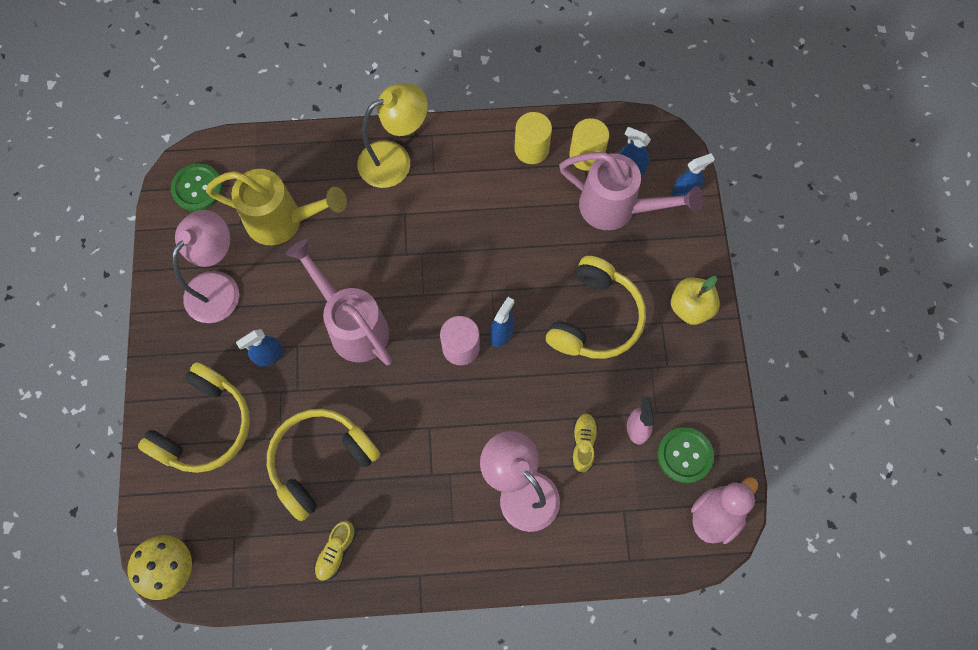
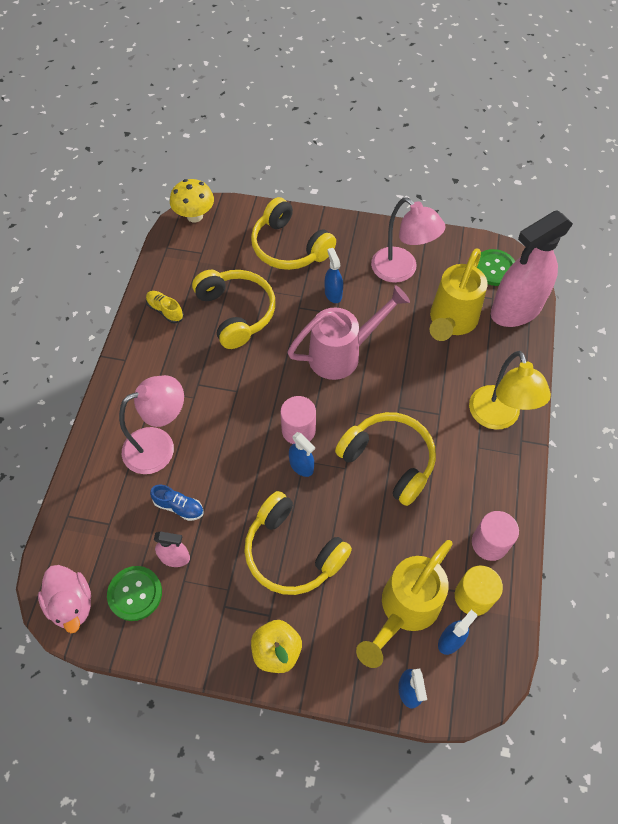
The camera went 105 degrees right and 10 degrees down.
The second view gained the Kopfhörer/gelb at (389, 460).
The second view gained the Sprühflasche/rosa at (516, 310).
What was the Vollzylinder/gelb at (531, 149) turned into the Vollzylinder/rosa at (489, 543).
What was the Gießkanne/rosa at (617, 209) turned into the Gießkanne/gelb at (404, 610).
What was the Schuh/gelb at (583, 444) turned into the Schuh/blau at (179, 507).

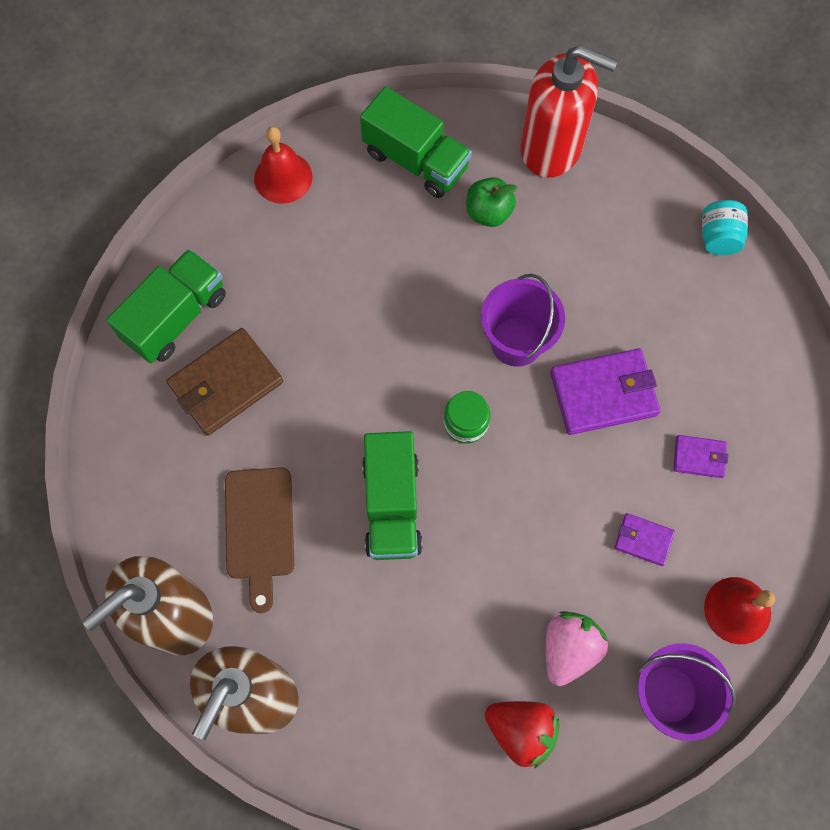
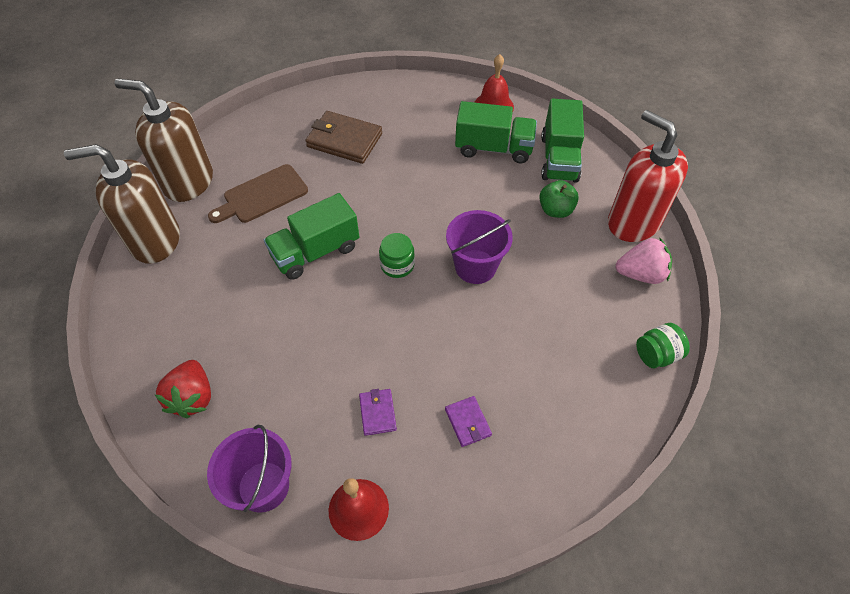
The camera went 60 degrees right and 15 degrees down.
The second view lost the Geldbörse/lila at (603, 393).
The Lastwagen/grün ended up elsewhere, having gone from (176, 317) to (493, 148).
The Erdbeere/rosa ended up elsewhere, having gone from (569, 649) to (640, 274).
What was the Einmachglas/türkis at (718, 237) turned into the Einmachglas/grün at (656, 354).
The Seifenspender/rot at (551, 147) ended up facing another way, 150 degrees clockwise from before.

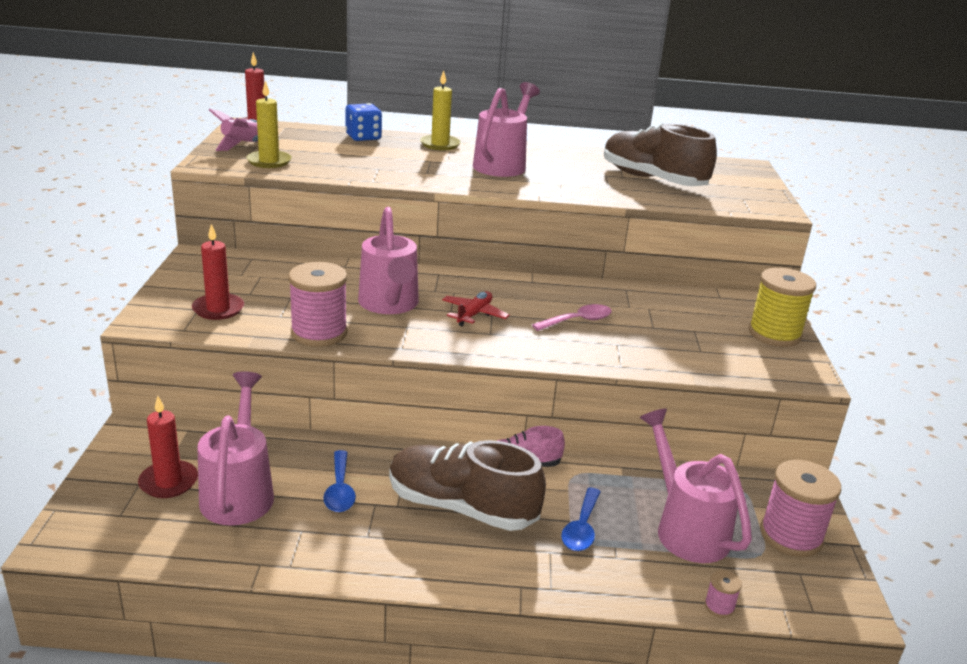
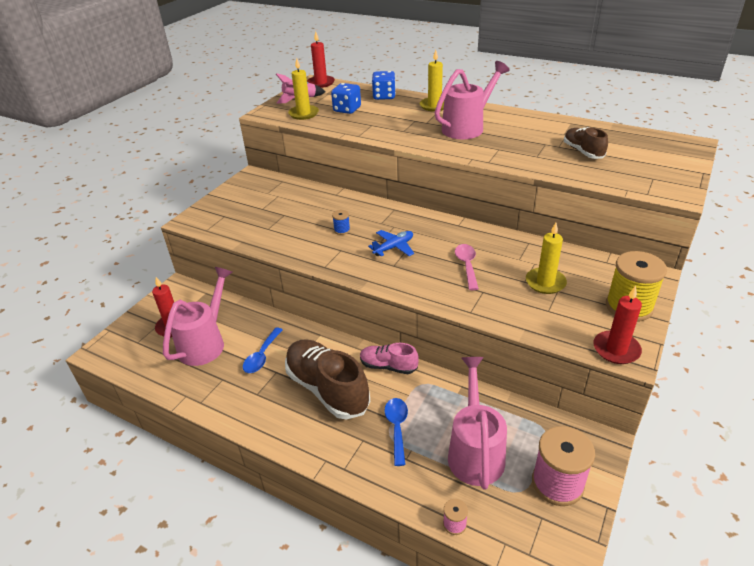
The camera went 30 degrees right and 10 degrees up.
The second view lost the Garnrolle/rosa at (319, 333).
The second view gained the Spielwürfel/blau at (347, 109).
The second view gained the Kerze/gelb at (545, 282).
The Kerze/rot ended up elsewhere, having gone from (218, 309) to (616, 349).
Where the Gießkanne/rosa stood at (389, 304), the Garnrolle/blau came to stand at (342, 230).
What was the Flugzeug/rot at (474, 314) turned into the Flugzeug/blau at (394, 247).
The Löffel/rosa at (578, 321) ended up facing another way, 90 degrees counterclockwise from before.
The Löffel/blau at (581, 528) ended up facing another way, 135 degrees clockwise from before.
The size of the Schuh/braun at (652, 179) changed by a factor of 0.55.

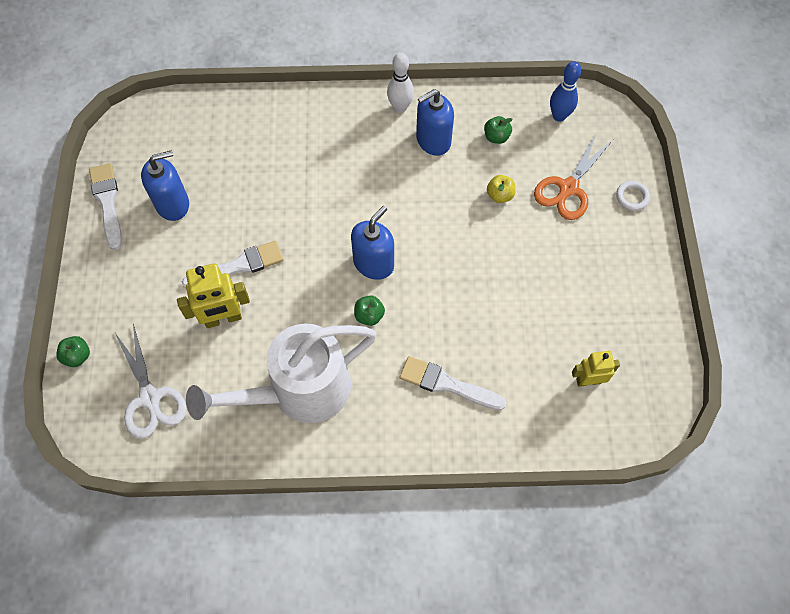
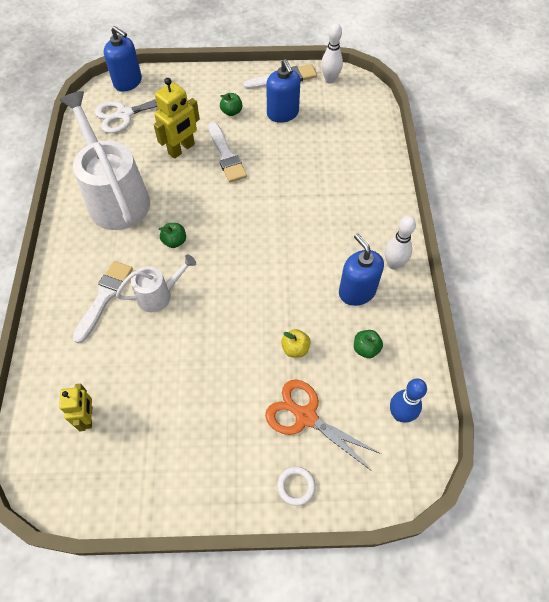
The camera went 90 degrees right and 5 degrees down.
The second view gained the Gießkanne/weiß at (159, 295).
The second view gained the Bowlingkegel/weiß at (330, 80).
The Apfel/grün ended up elsewhere, having gone from (77, 356) to (231, 112).
The Seifenspender/blau ended up elsewhere, having gone from (373, 263) to (128, 82).
The Roboter/gelb at (223, 318) ended up facing another way, 120 degrees counterclockwise from before.

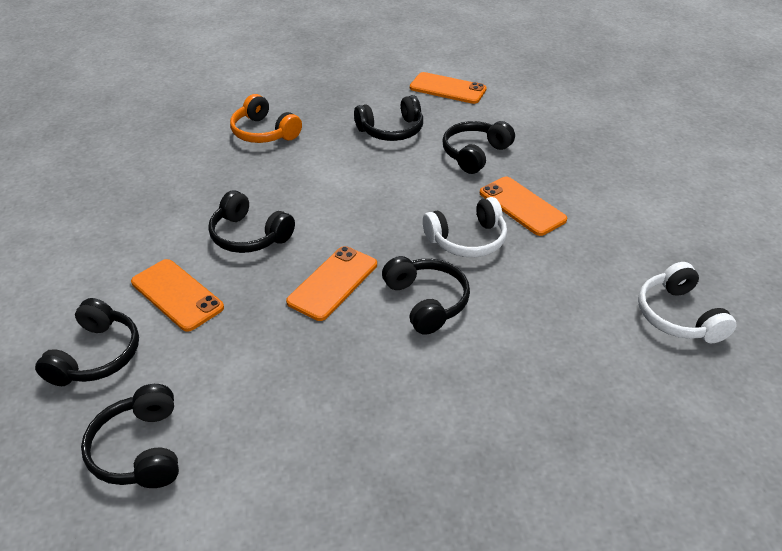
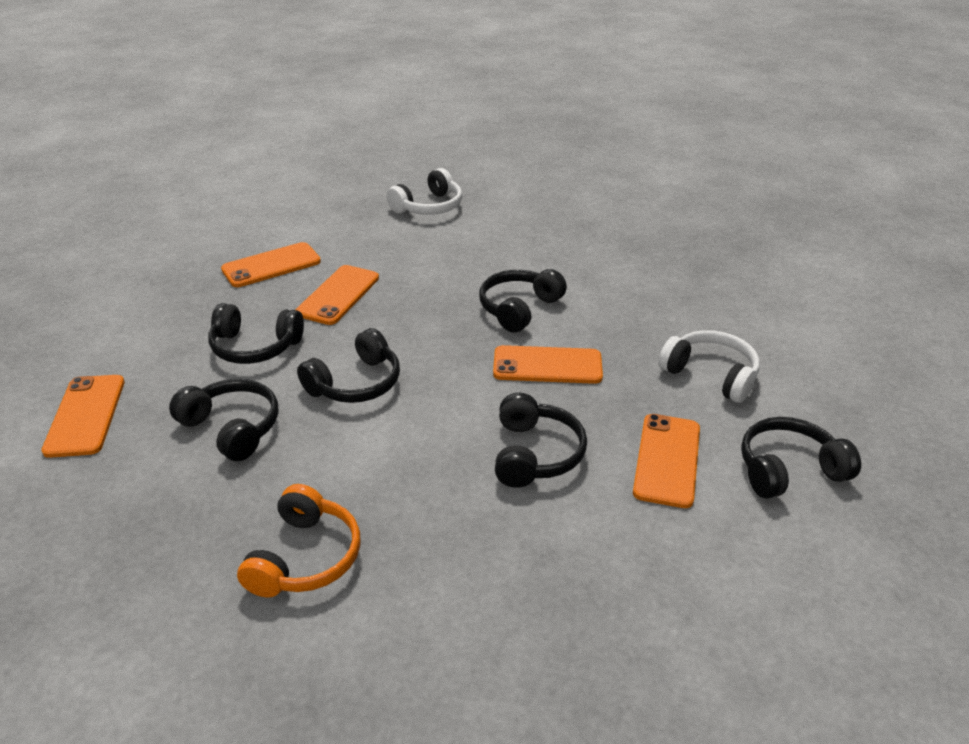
The camera went 120 degrees left and 5 degrees down.
The second view gained the Handy/orange at (271, 265).
The Kopfhörer/schwarz ended up elsewhere, having gone from (140, 450) to (355, 383).
The Kopfhörer/weiß ended up elsewhere, having gone from (467, 240) to (710, 375).

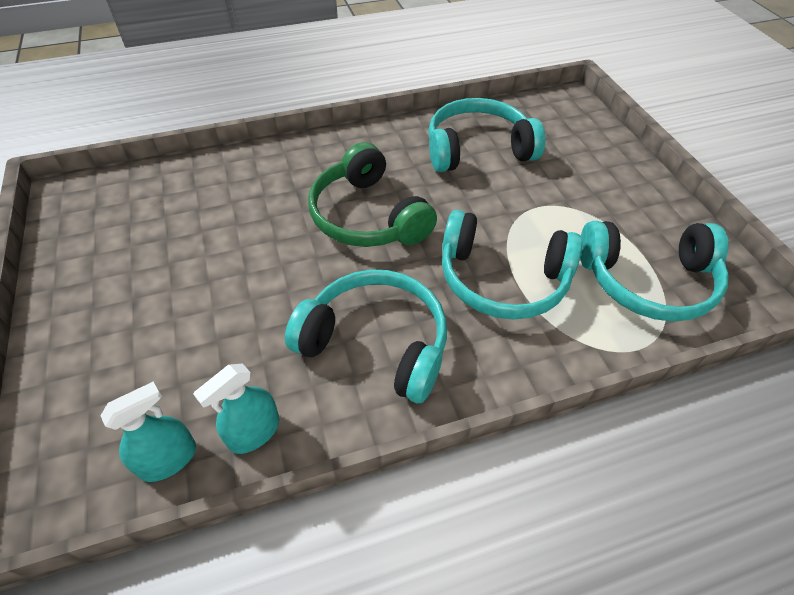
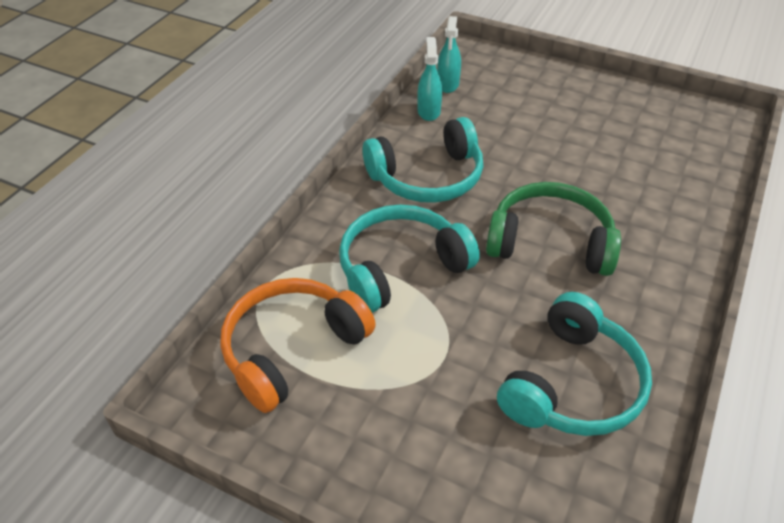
The camera went 135 degrees right and 5 degrees down.
What was the Kopfhörer/türkis at (647, 281) turned into the Kopfhörer/orange at (292, 349).

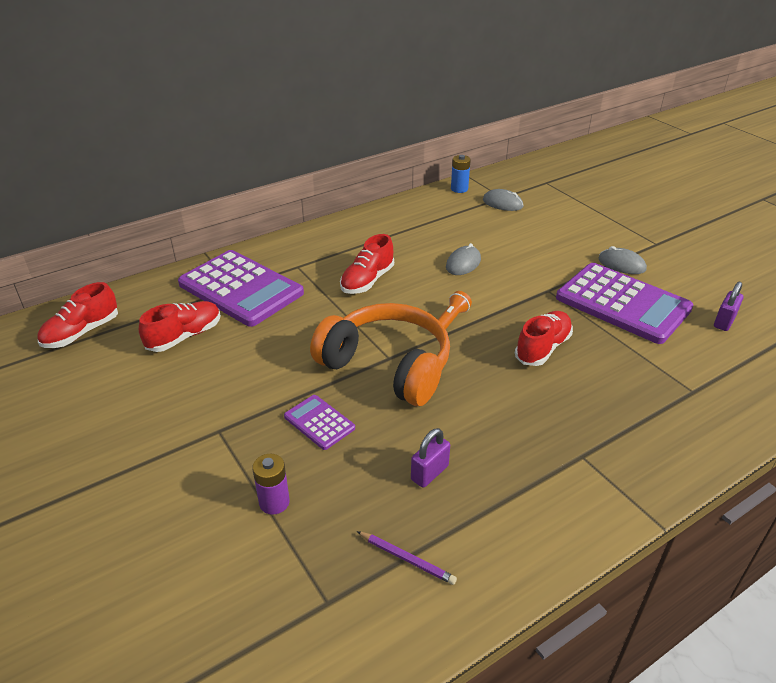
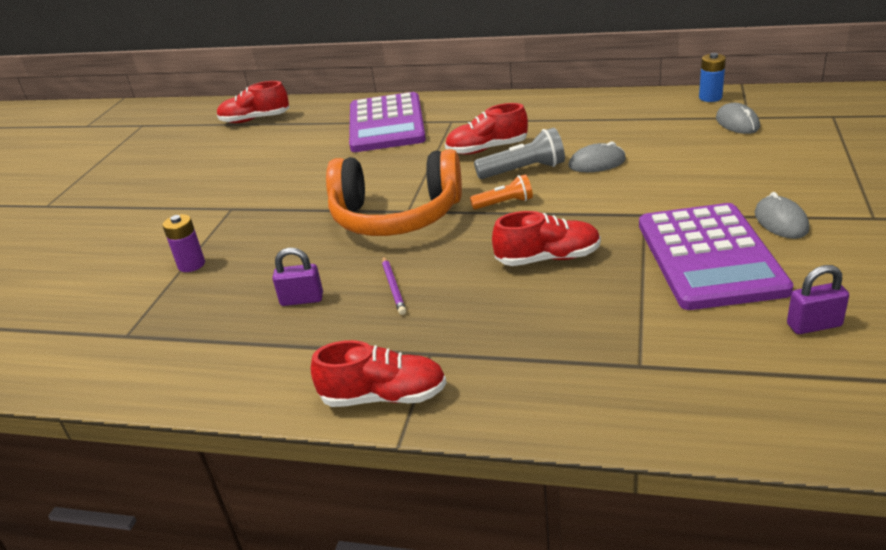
The camera went 50 degrees right and 5 degrees down.
The second view lost the Taschenrechner/lila at (319, 422).
The second view gained the Taschenlampe/grau at (523, 170).
The Schuh/rot ended up elsewhere, having gone from (184, 336) to (384, 397).
The Bleistift/lila ended up elsewhere, having gone from (407, 559) to (393, 287).
The Kopfhörer/orange at (387, 366) ended up facing another way, 105 degrees clockwise from before.

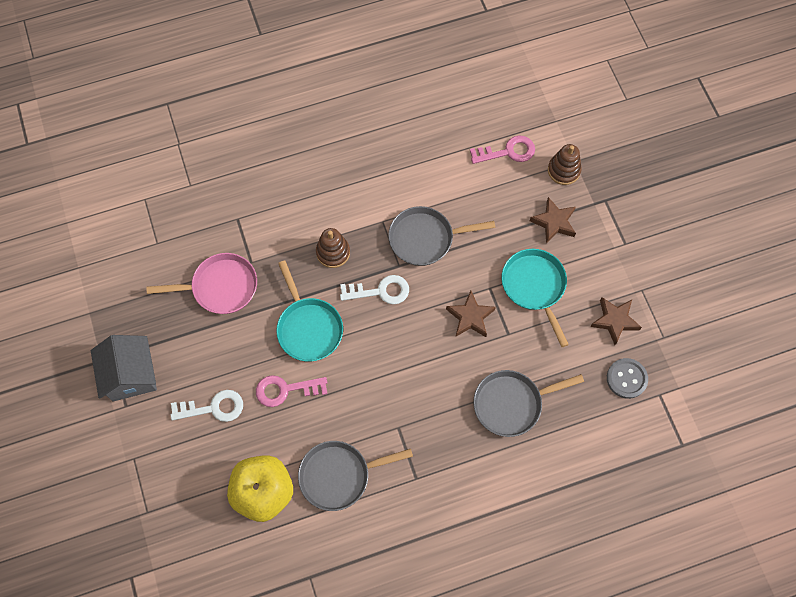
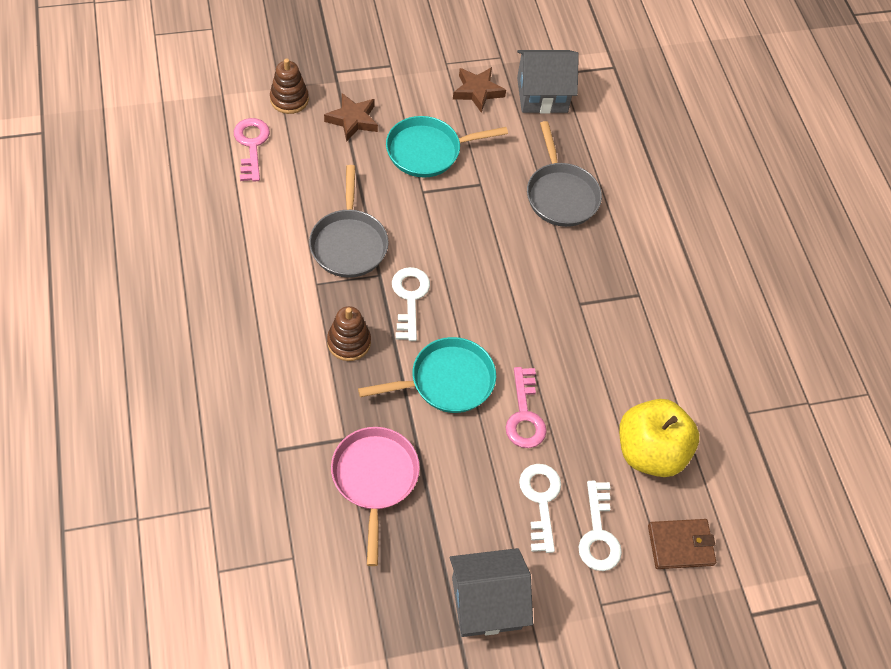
The camera went 90 degrees left and 10 degrees down.
The second view lost the Pfanne/grau at (339, 475).
The second view lost the Stern/braun at (470, 317).
The second view gained the Schlüssel/weiß at (598, 534).
The second view gained the Geldbörse/braun at (680, 545).
Where the Knopf/grau stood at (626, 379), the Haus/grau came to stand at (542, 95).

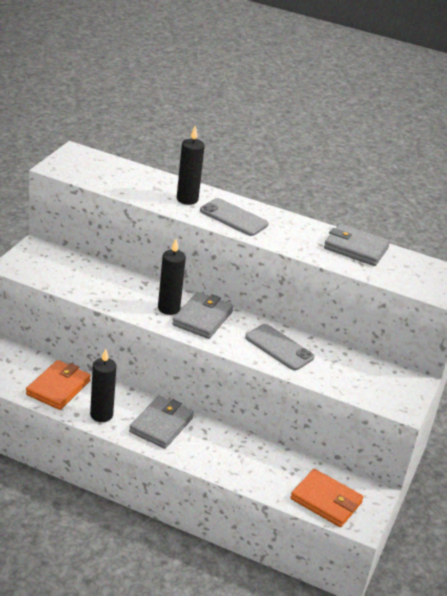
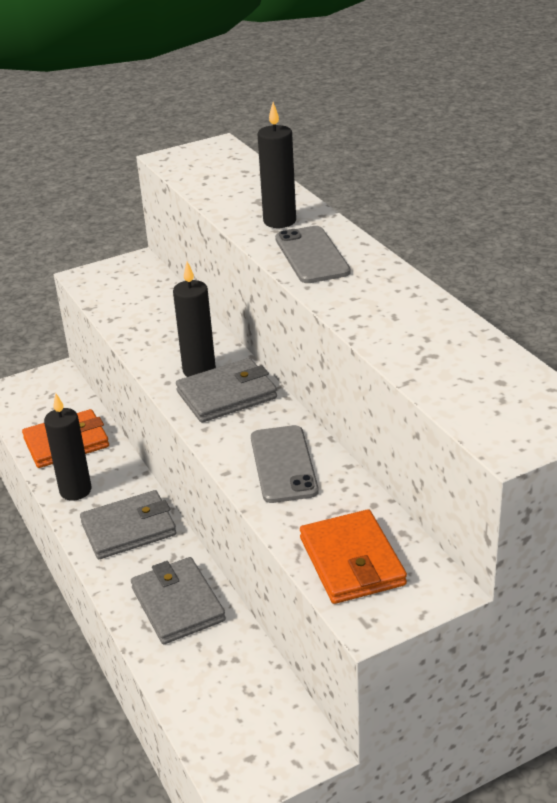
The camera went 45 degrees right and 0 degrees up.
The Geldbörse/orange ended up elsewhere, having gone from (326, 501) to (351, 561).
The Geldbörse/grau ended up elsewhere, having gone from (356, 248) to (178, 604).

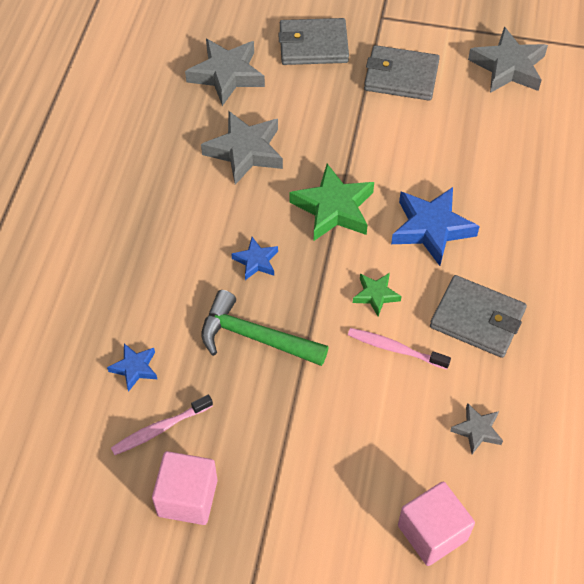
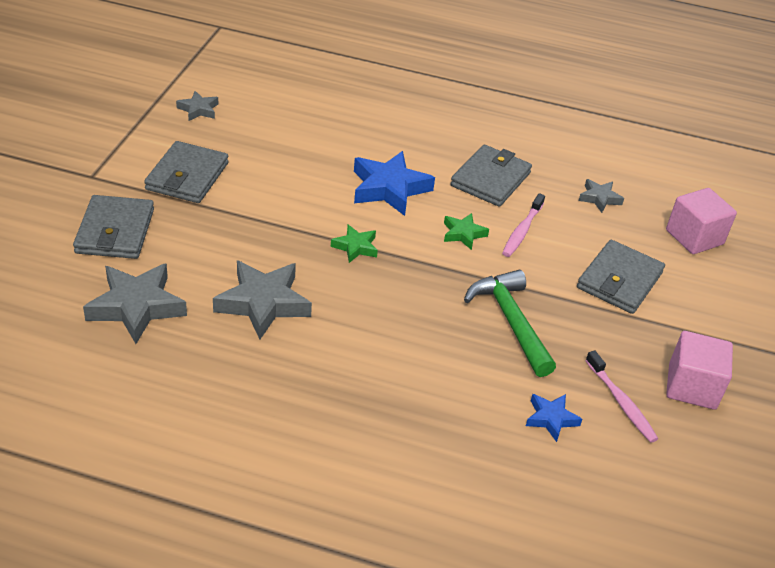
The camera went 90 degrees left and 15 degrees down.
The second view lost the Stern/blau at (256, 261).
The second view gained the Geldbörse/grau at (619, 280).
The Hammer/grün at (255, 337) ended up facing another way, 135 degrees clockwise from before.
The size of the Stern/grün at (333, 208) changed by a factor of 0.53.
The size of the Stern/grau at (508, 67) changed by a factor of 0.53.

